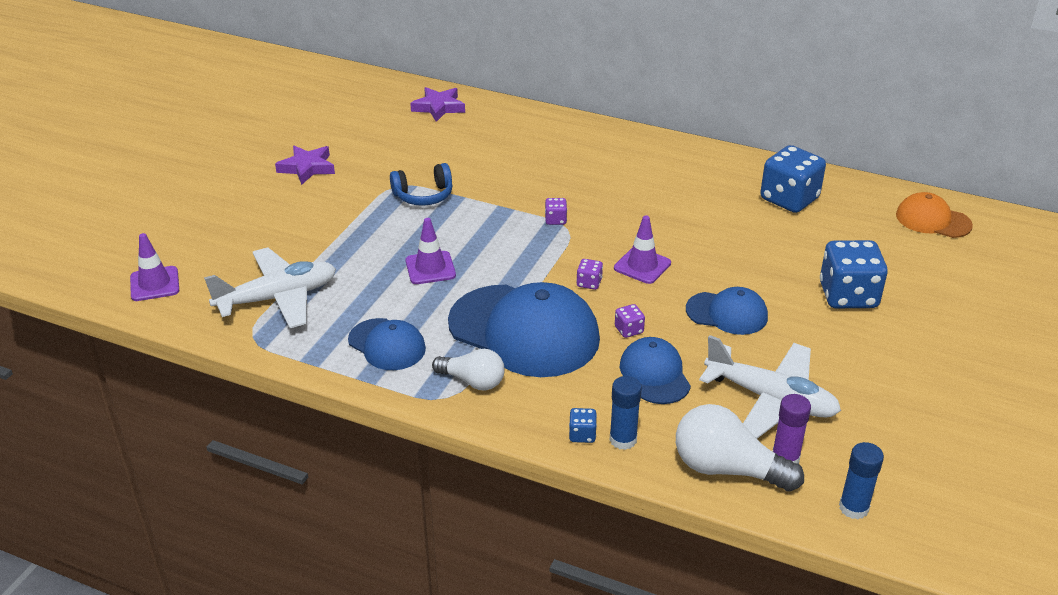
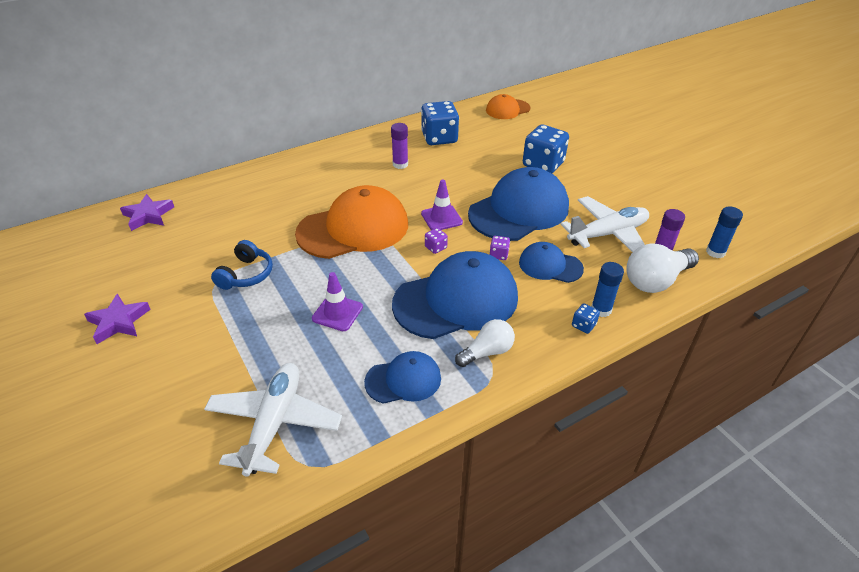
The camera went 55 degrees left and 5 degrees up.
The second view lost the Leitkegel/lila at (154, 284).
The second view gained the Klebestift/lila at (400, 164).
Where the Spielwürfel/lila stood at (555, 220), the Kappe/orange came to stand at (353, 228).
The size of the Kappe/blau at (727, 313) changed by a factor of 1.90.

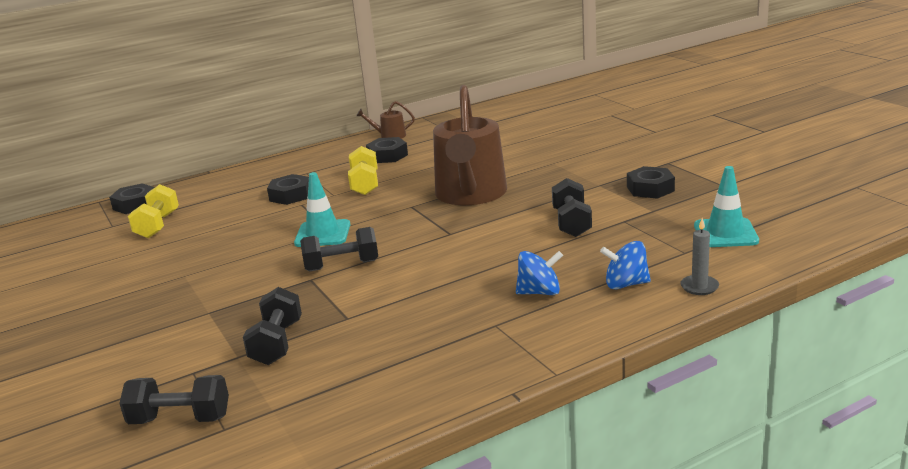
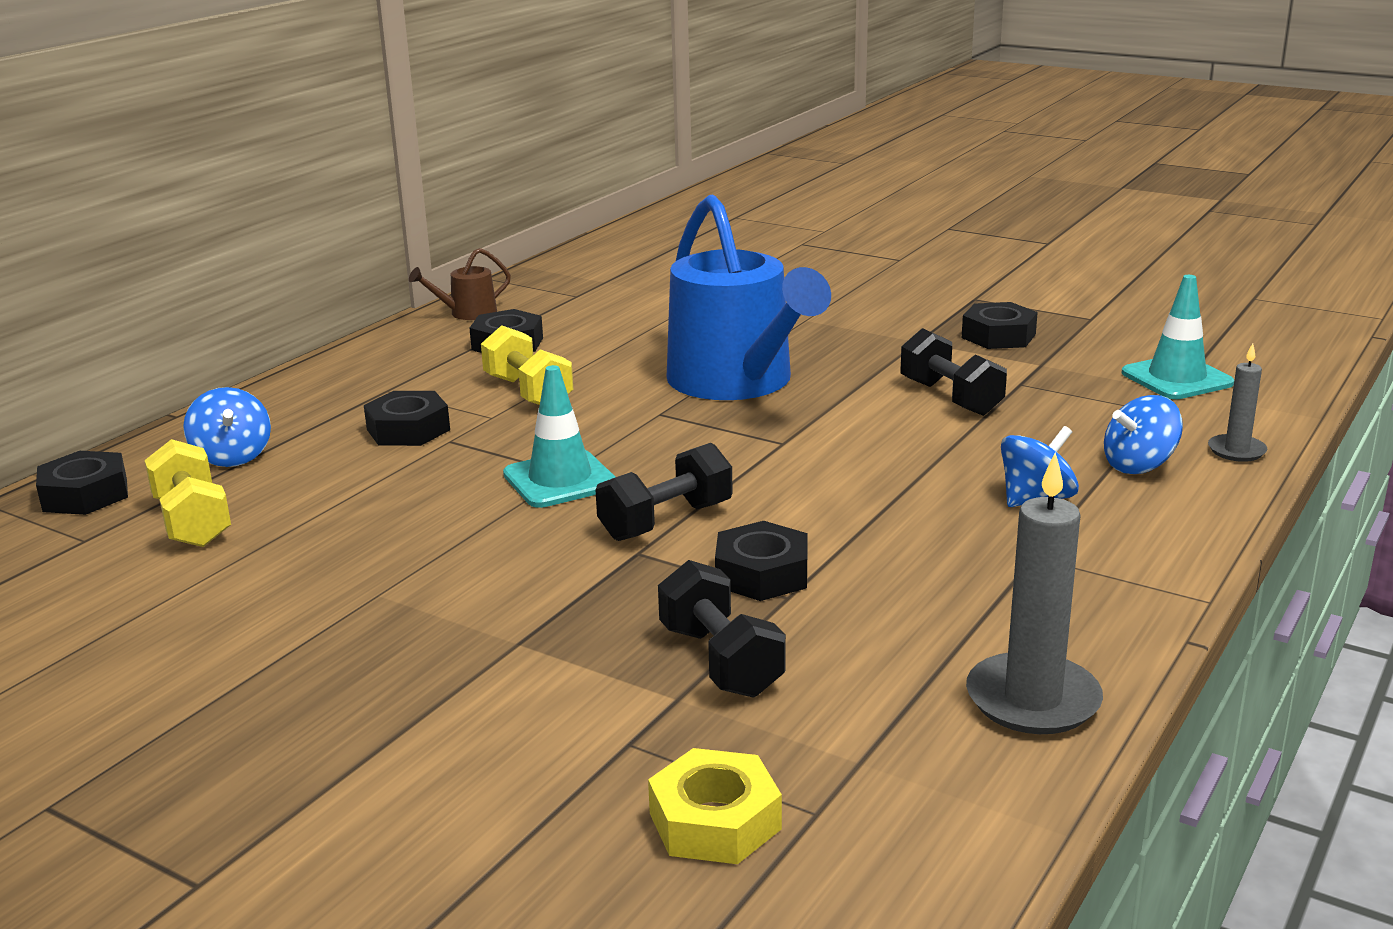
The camera went 30 degrees left and 0 degrees up.
The second view gained the Kreisel/blau at (232, 456).
The second view gained the Sechskantmutter/schwarz at (761, 574).
The second view gained the Kerze/grau at (1033, 700).
Where the Hantel/schwarz stood at (180, 419), the Sechskantmutter/gelb came to stand at (715, 821).
What was the Gießkanne/braun at (470, 194) turned into the Gießkanne/blau at (737, 382).

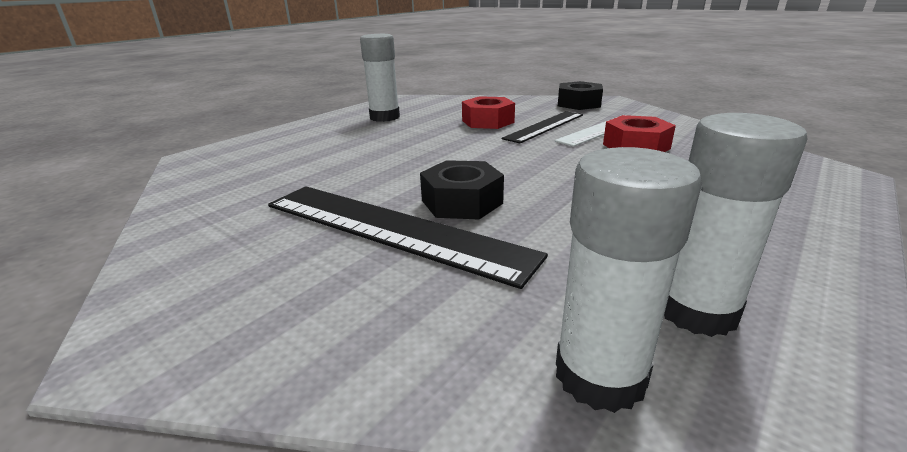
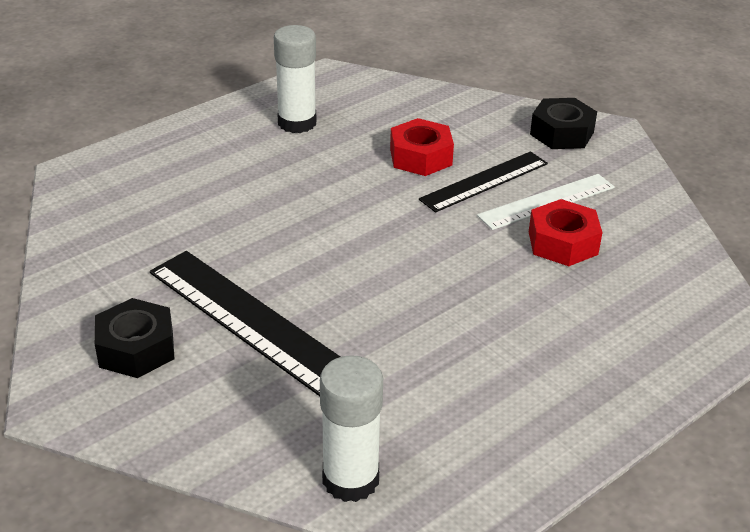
The camera went 10 degrees right and 10 degrees up.
The second view lost the Klebestift/weiß at (696, 310).
The Sechskantmutter/schwarz ended up elsewhere, having gone from (461, 202) to (136, 348).

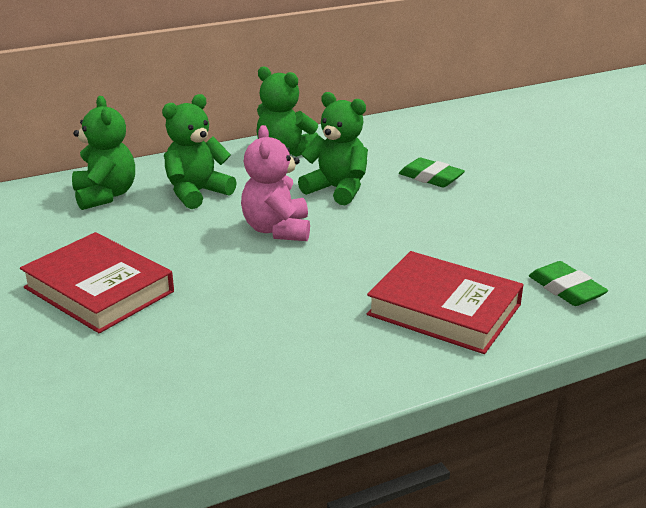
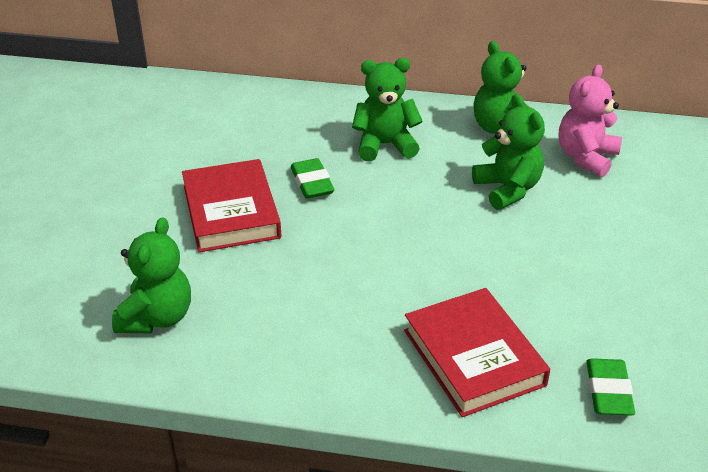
The camera went 35 degrees right and 10 degrees up.
The Teddybär/grün ended up elsewhere, having gone from (105, 195) to (157, 317).
The Teddybär/rosa ended up elsewhere, having gone from (277, 230) to (586, 157).
The Radiergummi/grün ended up elsewhere, having gone from (431, 177) to (312, 183).

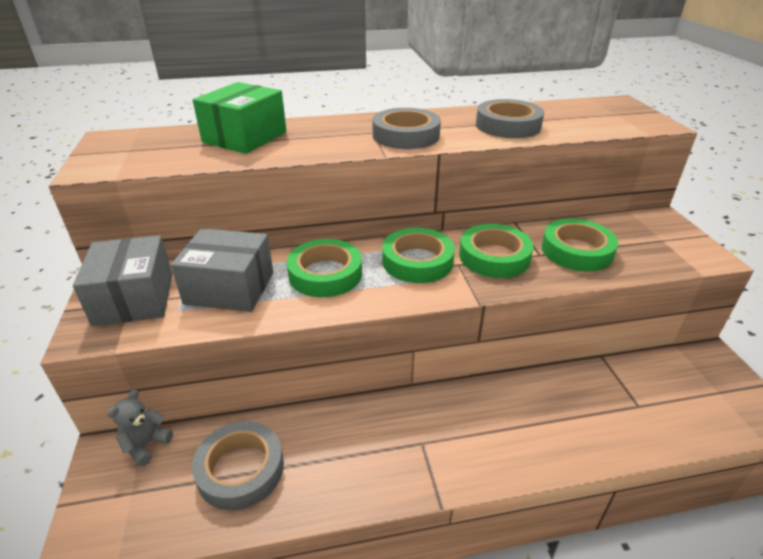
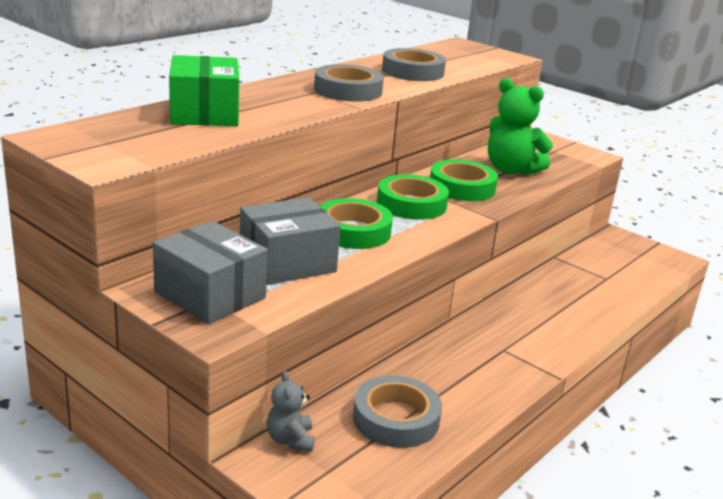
The camera went 40 degrees left and 10 degrees down.
Where the Klebeband/grün stood at (576, 251), the Teddybär/grün came to stand at (511, 170).

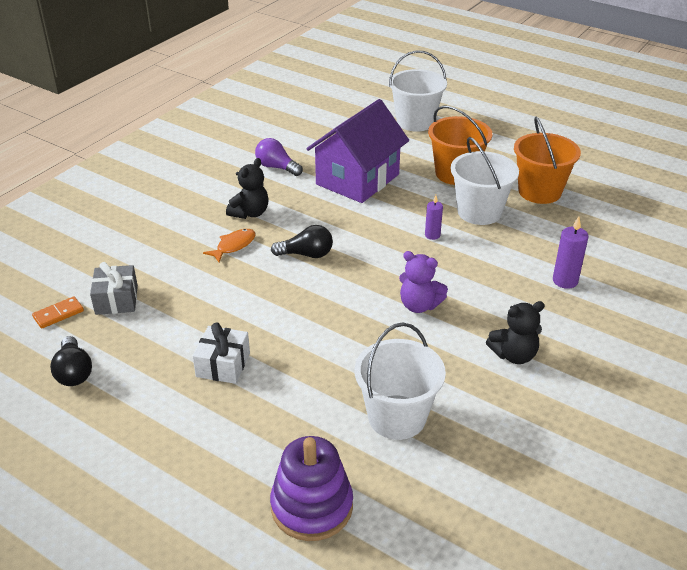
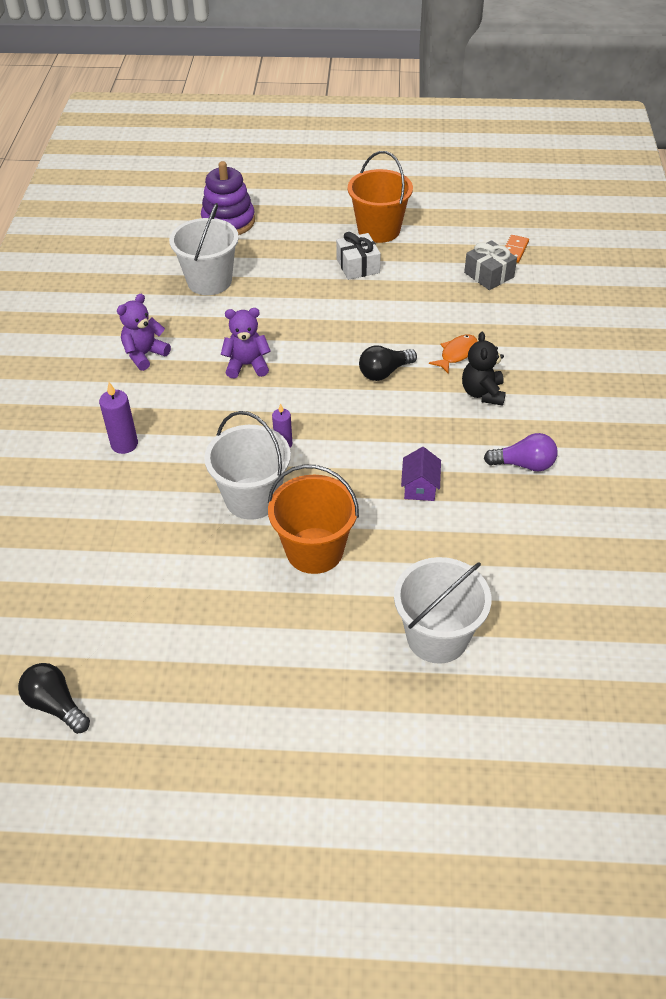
The camera went 150 degrees right and 10 degrees up.
The Glühbirne/schwarz ended up elsewhere, having gone from (74, 372) to (56, 705).
The Eimer/orange ended up elsewhere, having gone from (539, 191) to (379, 230).
What was the Teddybär/schwarz at (514, 355) turned into the Teddybär/lila at (145, 354).
The Fisch/orange at (234, 246) ended up facing another way, 150 degrees counterclockwise from before.
The size of the Haus/lila at (357, 179) changed by a factor of 0.40.

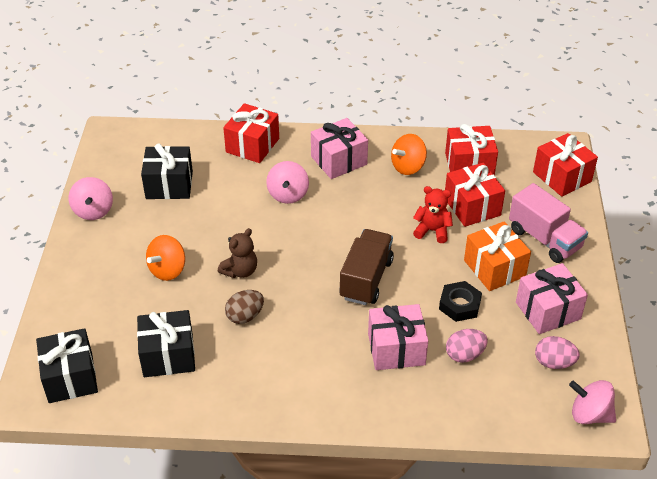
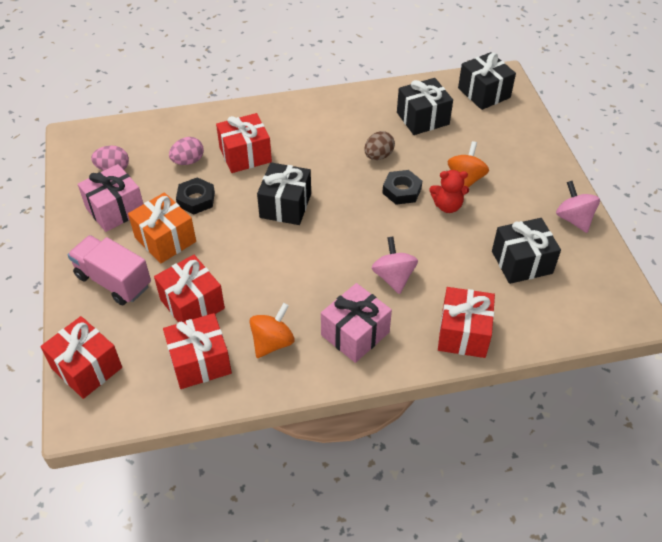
The camera went 165 degrees right and 5 degrees up.
The second view lost the Kreisel/rosa at (589, 414).
The Teddybär/rot ended up elsewhere, having gone from (432, 231) to (447, 206).
Where the Teddybär/braun stood at (240, 271), the Sechskantmutter/schwarz came to stand at (401, 191).
Where the Lastwagen/braun stood at (366, 279), the Geschenk/schwarz came to stand at (285, 205).
What was the Geschenk/rosa at (396, 349) turned into the Geschenk/rot at (245, 155).

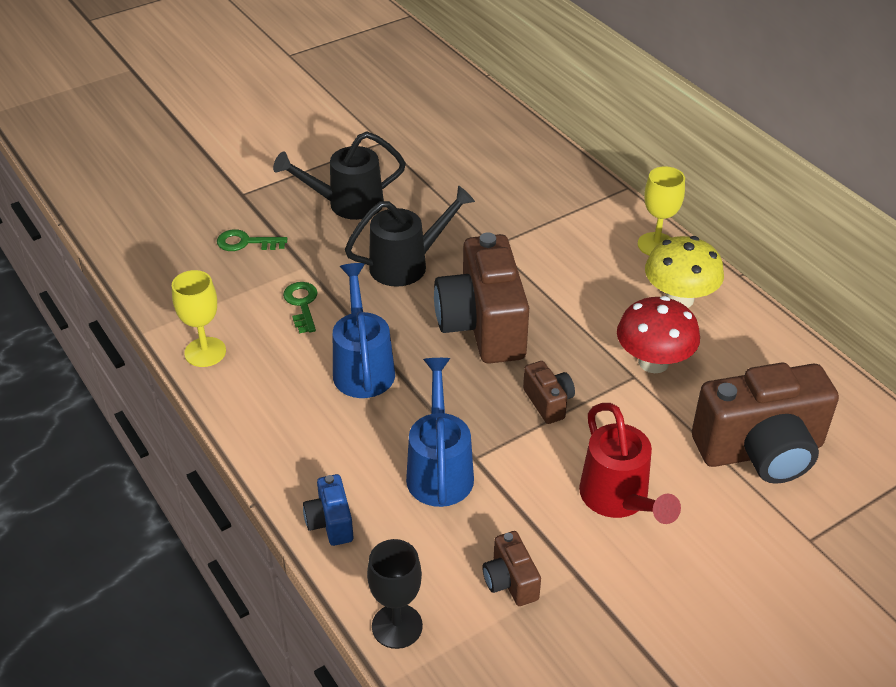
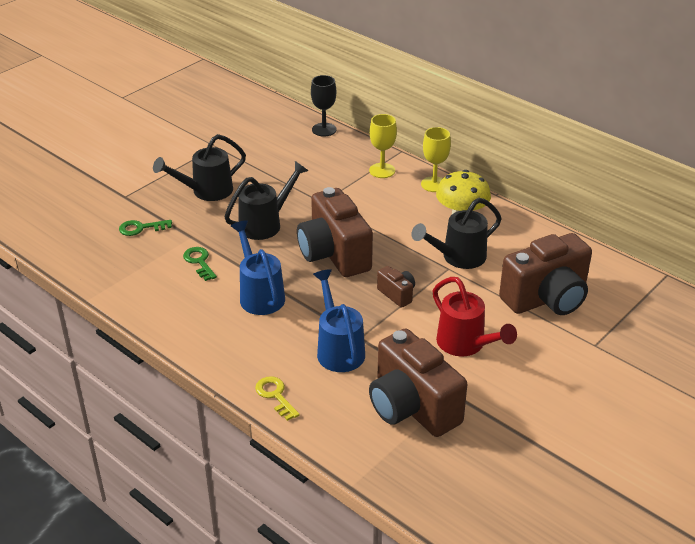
The camera went 15 degrees left and 5 degrees down.
The Kelch/gelb ended up elsewhere, having gone from (205, 352) to (382, 170).
The Kelch/schwarz ended up elsewhere, having gone from (397, 626) to (324, 129).
Where the Kamera/blau stood at (330, 522), the Schlüssel/gelb came to stand at (275, 396).
Where the Pilz/rot stood at (653, 362), the Gießkanne/schwarz came to stand at (458, 257).
The size of the Kamera/braun at (510, 581) changed by a factor of 2.20.

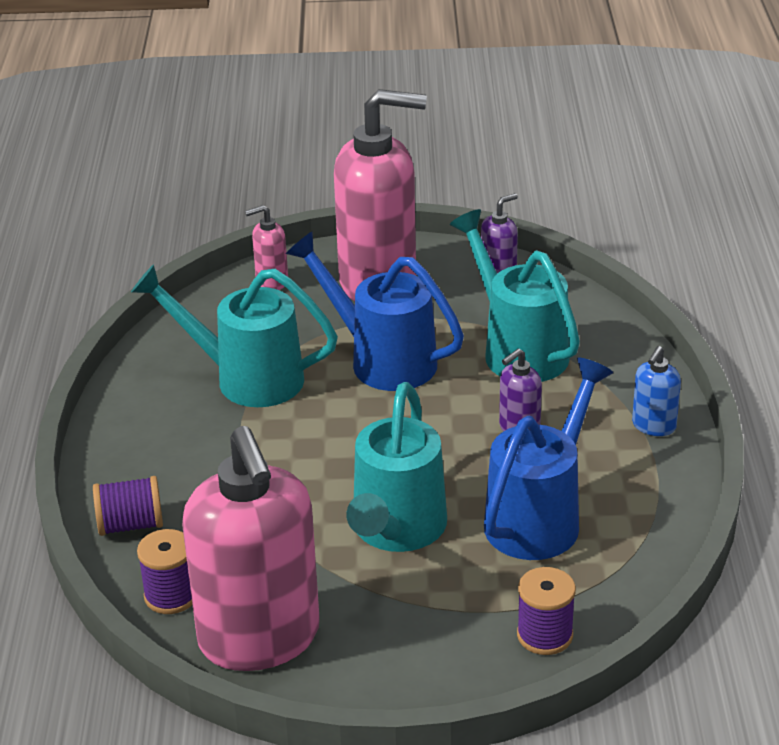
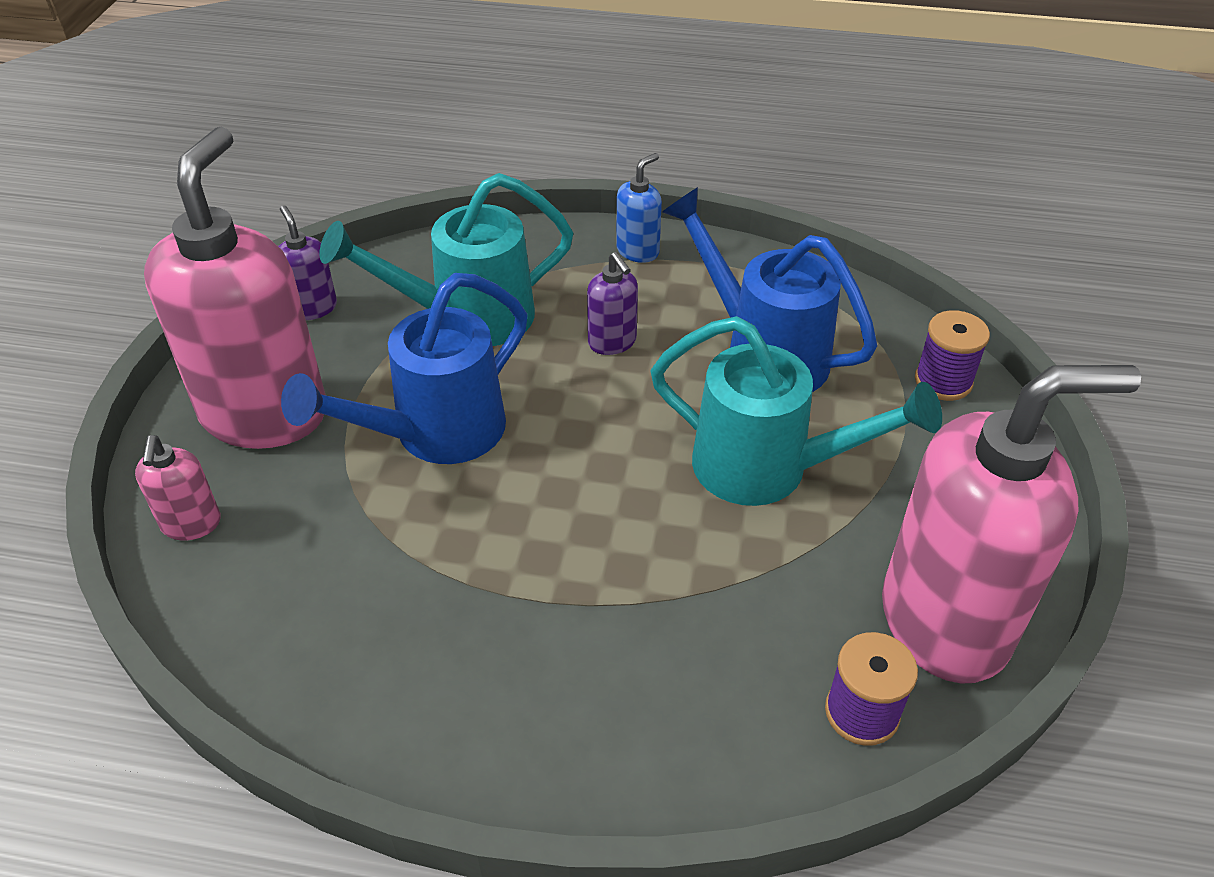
The camera went 80 degrees left and 10 degrees up.
The second view lost the Garnrolle/lila at (131, 525).
The second view lost the Gießkanne/türkis at (246, 378).
The Seifenspender/blau at (653, 426) ended up facing another way, 90 degrees counterclockwise from before.

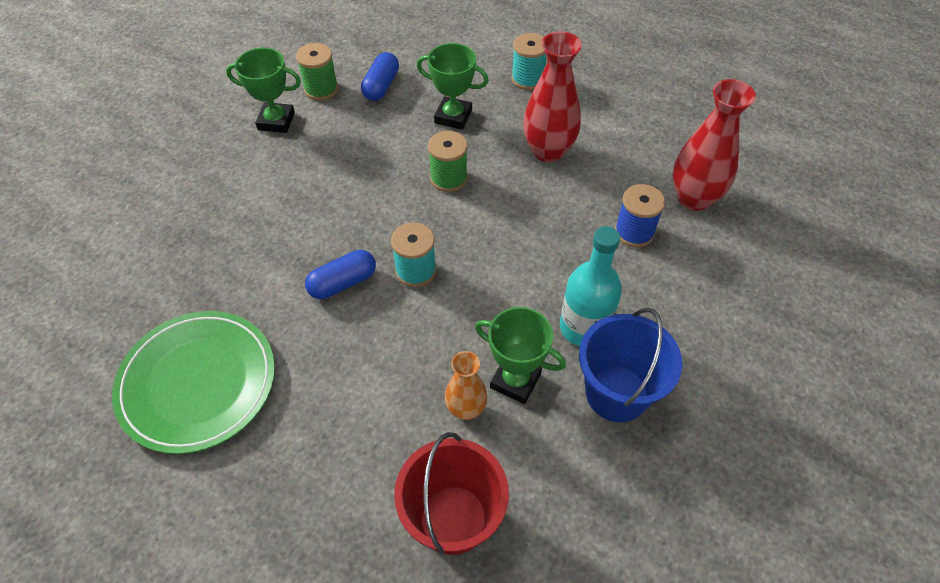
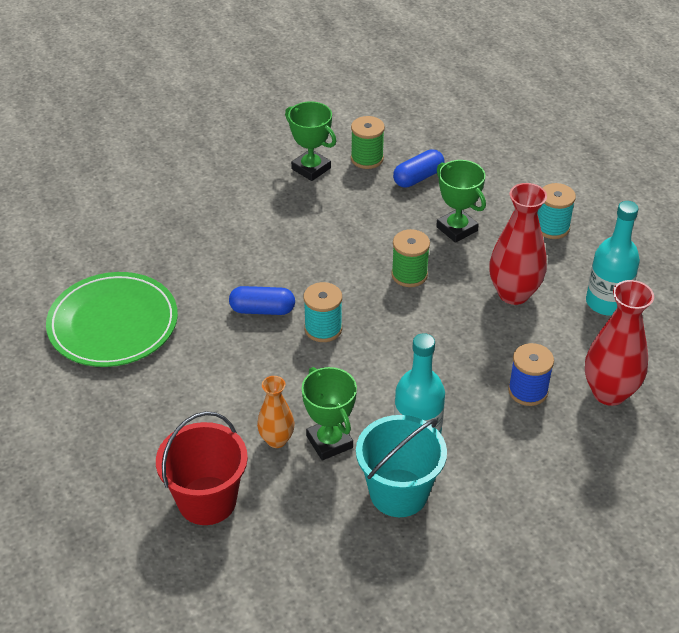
The camera went 35 degrees right and 10 degrees down.
The second view gained the Flasche/türkis at (607, 302).
What was the Eimer/blau at (616, 393) turned into the Eimer/türkis at (398, 493).

